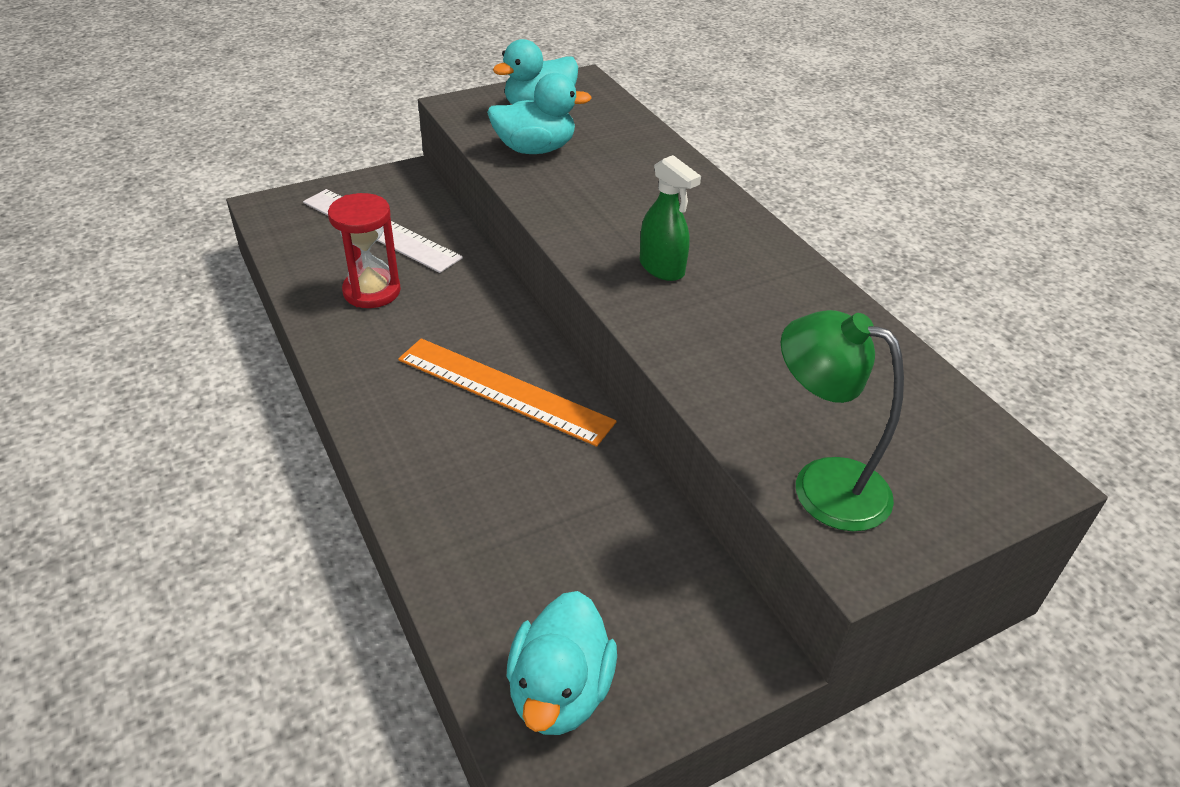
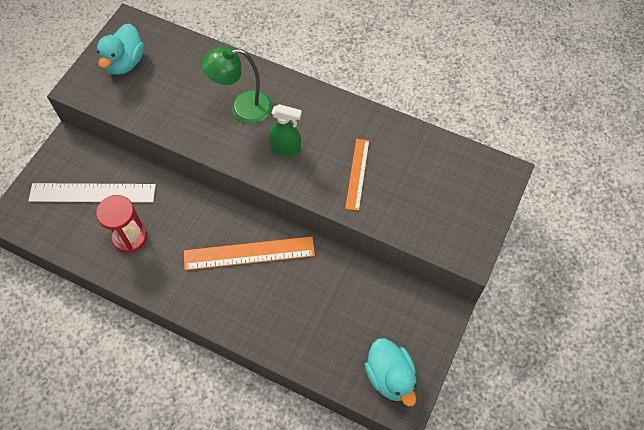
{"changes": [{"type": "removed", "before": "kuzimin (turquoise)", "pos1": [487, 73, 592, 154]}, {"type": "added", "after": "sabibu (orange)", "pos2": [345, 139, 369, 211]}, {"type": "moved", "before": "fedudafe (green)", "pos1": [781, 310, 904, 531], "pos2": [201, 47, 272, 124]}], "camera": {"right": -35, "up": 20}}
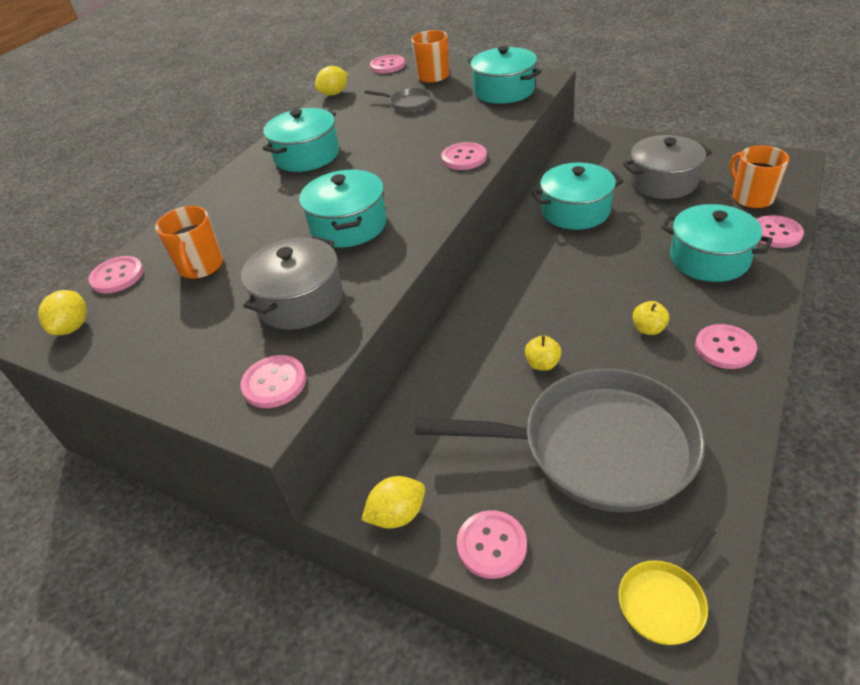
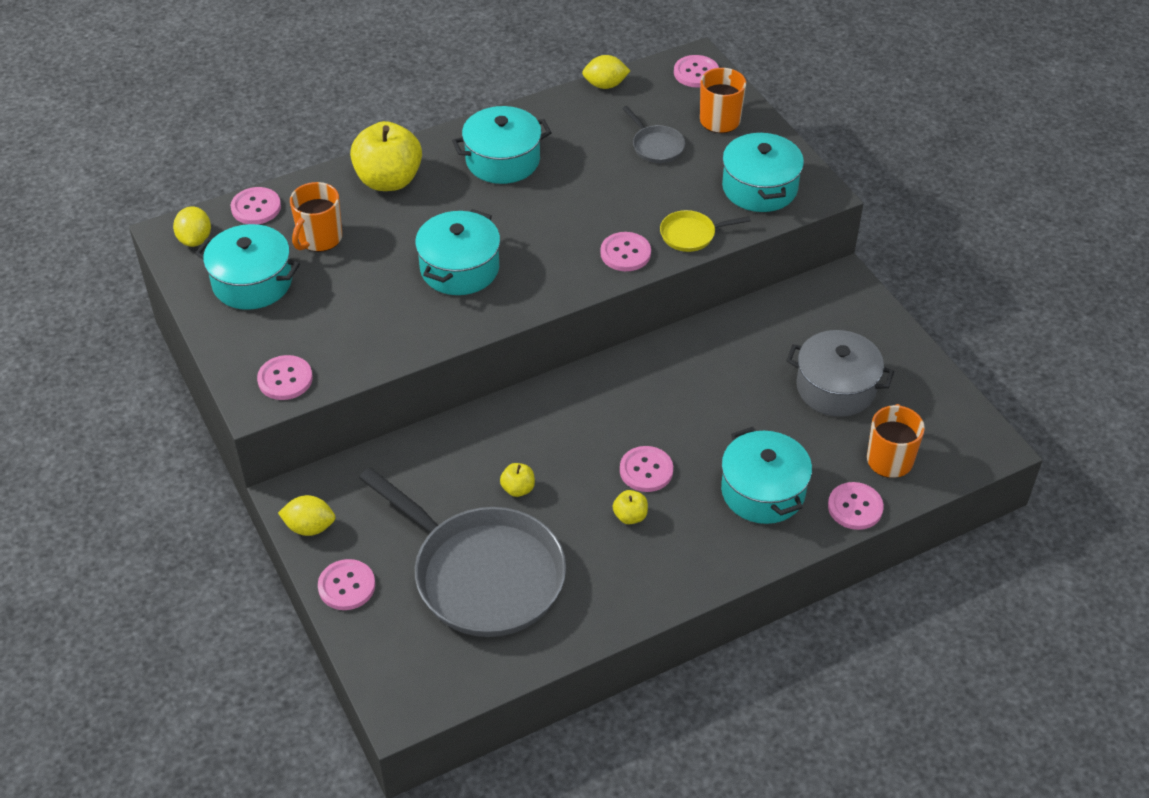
{"changes": [{"type": "removed", "before": "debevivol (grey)", "pos1": [241, 236, 343, 330]}, {"type": "added", "after": "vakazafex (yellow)", "pos2": [350, 121, 422, 191]}, {"type": "moved", "before": "debevivol (turquoise)", "pos1": [532, 163, 623, 230], "pos2": [195, 224, 300, 310]}, {"type": "moved", "before": "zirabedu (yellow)", "pos1": [618, 527, 716, 645], "pos2": [660, 210, 751, 252]}, {"type": "moved", "before": "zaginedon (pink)", "pos1": [695, 324, 757, 369], "pos2": [620, 446, 673, 492]}, {"type": "turned", "before": "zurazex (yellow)", "pos1": [38, 290, 87, 335], "pos2": [173, 207, 211, 247], "turn": -45}], "camera": {"right": 30, "up": 5}}
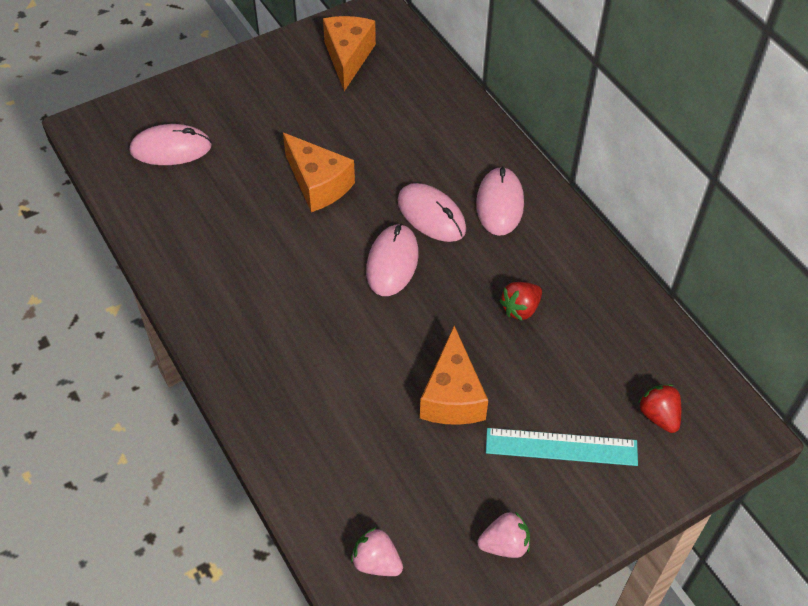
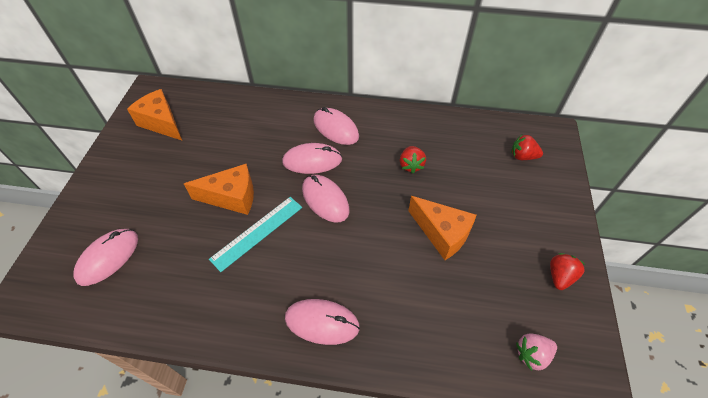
{"changes": [{"type": "added", "after": "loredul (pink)", "pos2": [285, 299, 360, 345]}, {"type": "moved", "before": "sabibu (turquoise)", "pos1": [486, 428, 638, 466], "pos2": [209, 197, 302, 272]}, {"type": "recoloured", "before": "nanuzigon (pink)", "after": "nanuzigon (red)", "pos1": [477, 511, 530, 558], "pos2": [550, 253, 585, 290]}], "camera": {"right": -50, "up": 0}}
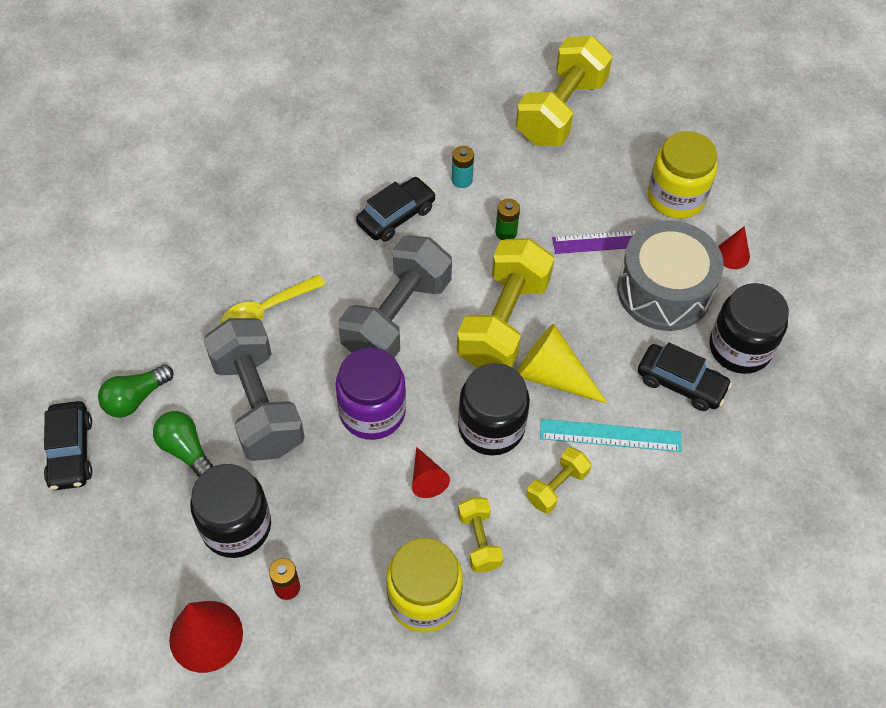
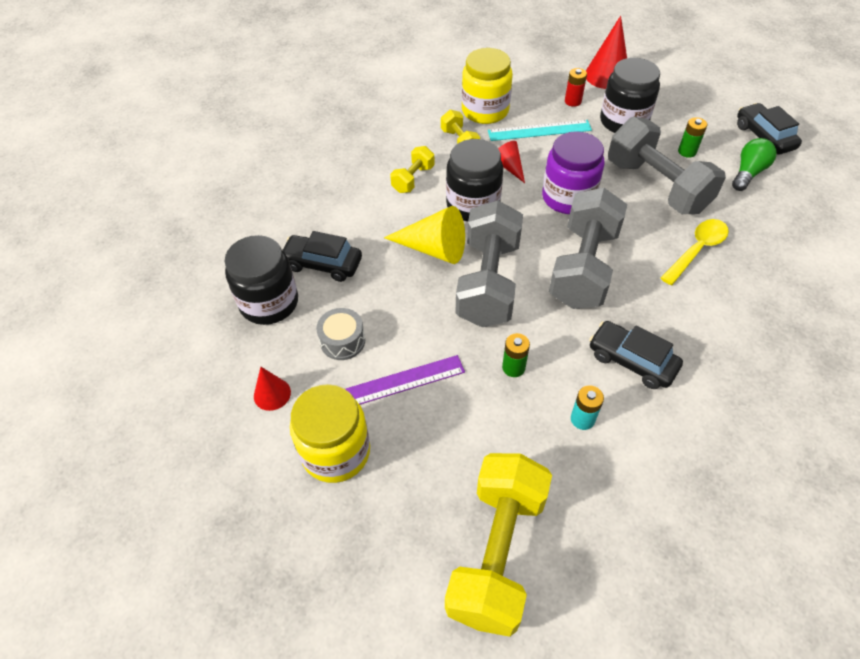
{"changes": [{"type": "moved", "before": "sabibu (turquoise)", "pos1": [540, 419, 682, 452], "pos2": [488, 120, 592, 141]}, {"type": "replaced", "before": "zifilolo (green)", "after": "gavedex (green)", "pos1": [153, 411, 213, 477], "pos2": [678, 117, 707, 158]}, {"type": "recoloured", "before": "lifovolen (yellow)", "after": "lifovolen (grey)", "pos1": [457, 238, 554, 368], "pos2": [456, 200, 523, 327]}, {"type": "turned", "before": "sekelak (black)", "pos1": [356, 177, 436, 242], "pos2": [589, 321, 683, 389], "turn": 90}, {"type": "resized", "before": "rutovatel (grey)", "pos1": [617, 220, 724, 331], "pos2": [316, 308, 365, 360], "scale": 0.48}], "camera": {"right": 170, "up": -5}}
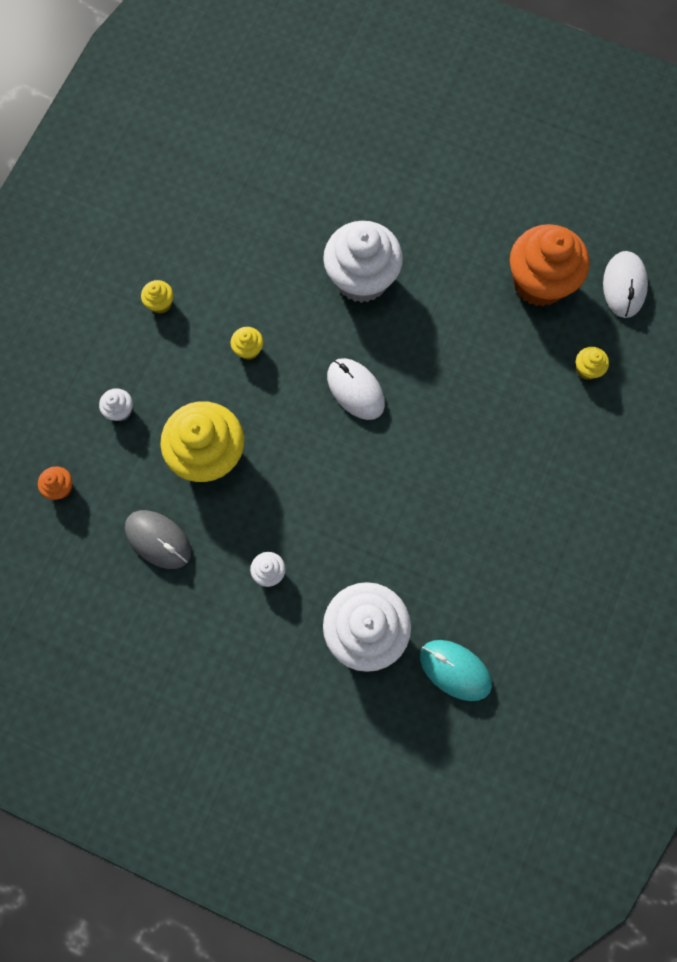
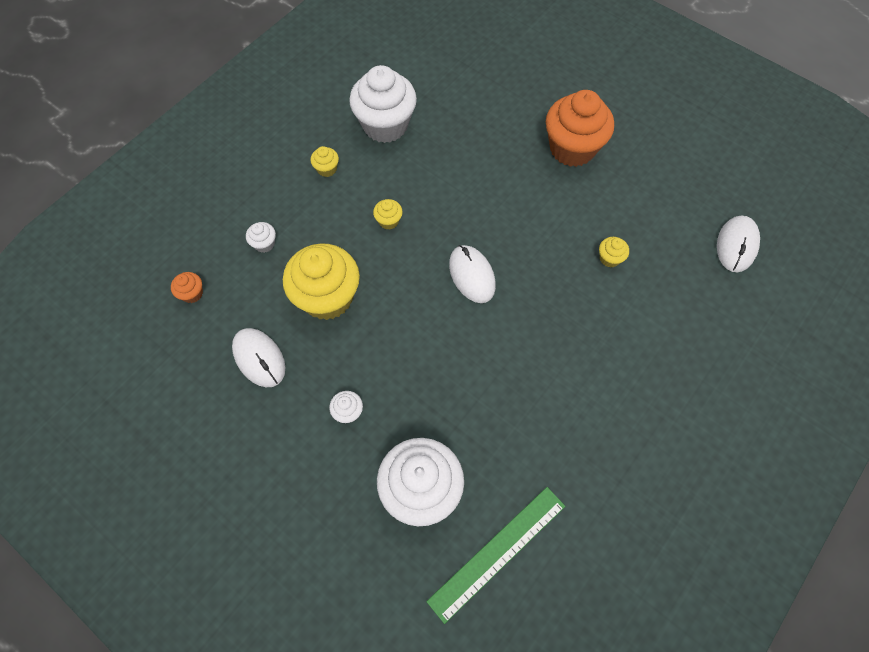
{"changes": [{"type": "moved", "before": "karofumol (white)", "pos1": [323, 221, 403, 303], "pos2": [349, 65, 417, 143]}, {"type": "moved", "before": "karofumol (orange)", "pos1": [510, 224, 589, 306], "pos2": [546, 90, 614, 167]}, {"type": "moved", "before": "karofumol (yellow)", "pos1": [576, 347, 609, 380], "pos2": [599, 237, 629, 268]}, {"type": "replaced", "before": "loredul (turquoise)", "after": "sabibu (green)", "pos1": [420, 640, 492, 701], "pos2": [426, 487, 565, 624]}, {"type": "recoloured", "before": "loredul (grey)", "after": "loredul (white)", "pos1": [125, 510, 191, 569], "pos2": [232, 328, 285, 387]}], "camera": {"right": 15, "up": -10}}
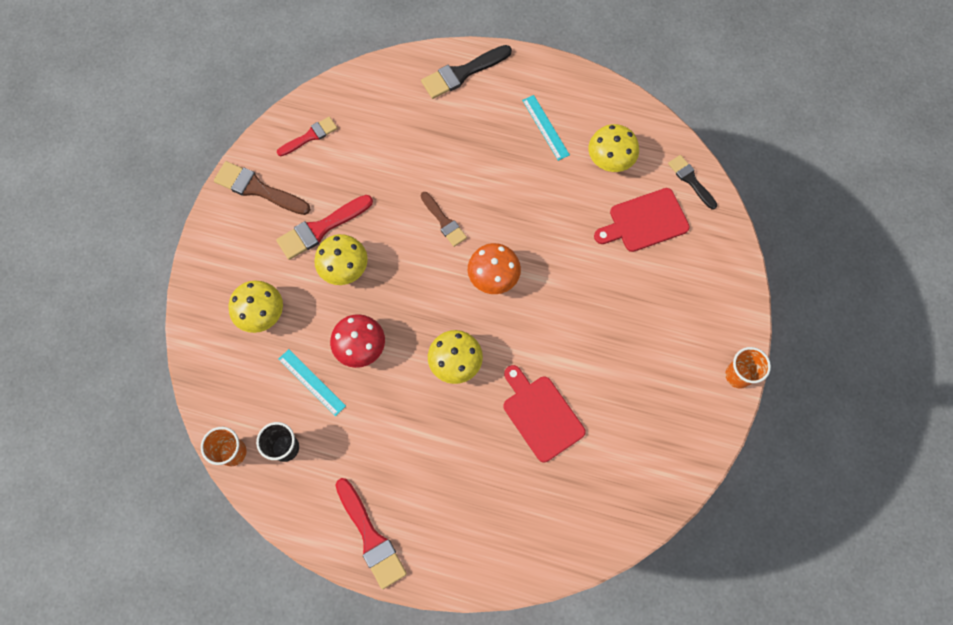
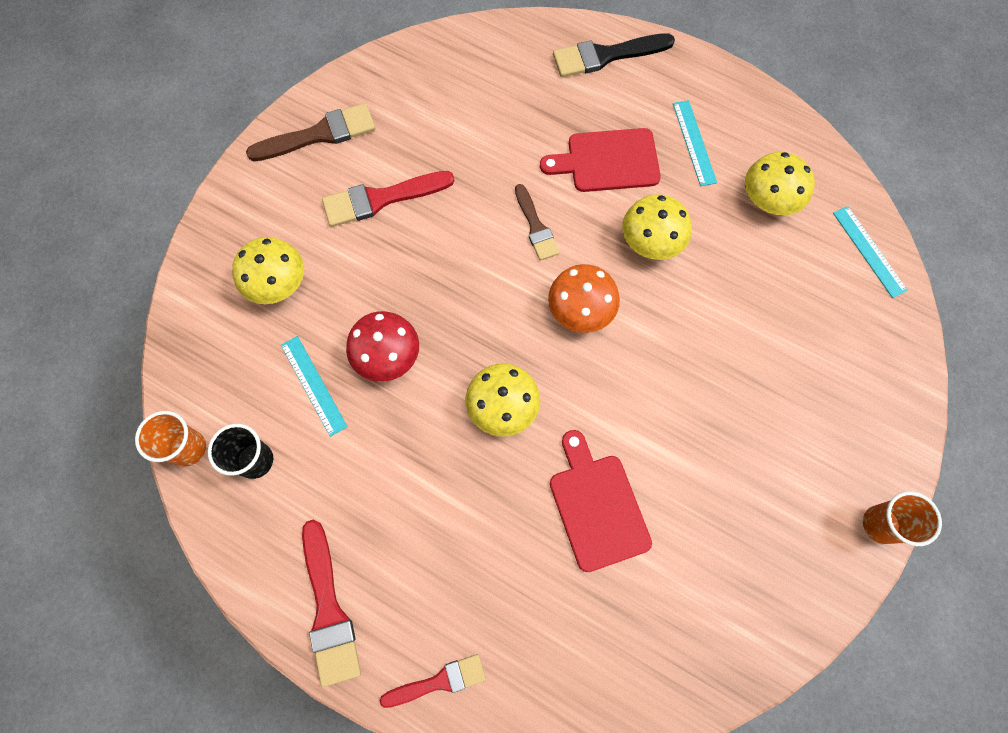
{"changes": [{"type": "moved", "before": "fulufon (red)", "pos1": [277, 117, 337, 156], "pos2": [380, 654, 486, 708]}, {"type": "moved", "before": "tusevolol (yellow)", "pos1": [314, 234, 368, 285], "pos2": [622, 194, 692, 260]}, {"type": "moved", "before": "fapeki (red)", "pos1": [594, 188, 690, 252], "pos2": [540, 128, 661, 192]}, {"type": "replaced", "before": "fulufon (black)", "after": "sabibu (turquoise)", "pos1": [668, 155, 717, 210], "pos2": [833, 206, 908, 298]}, {"type": "turned", "before": "fulufon (brown)", "pos1": [214, 161, 311, 215], "pos2": [246, 103, 375, 161], "turn": 120}], "camera": {"right": 15, "up": 0}}
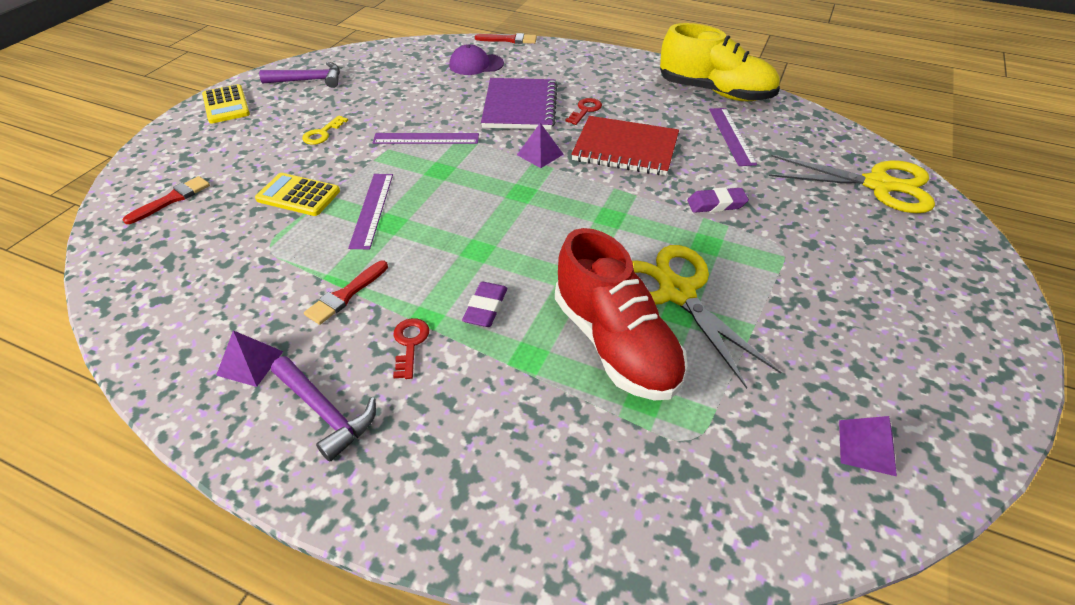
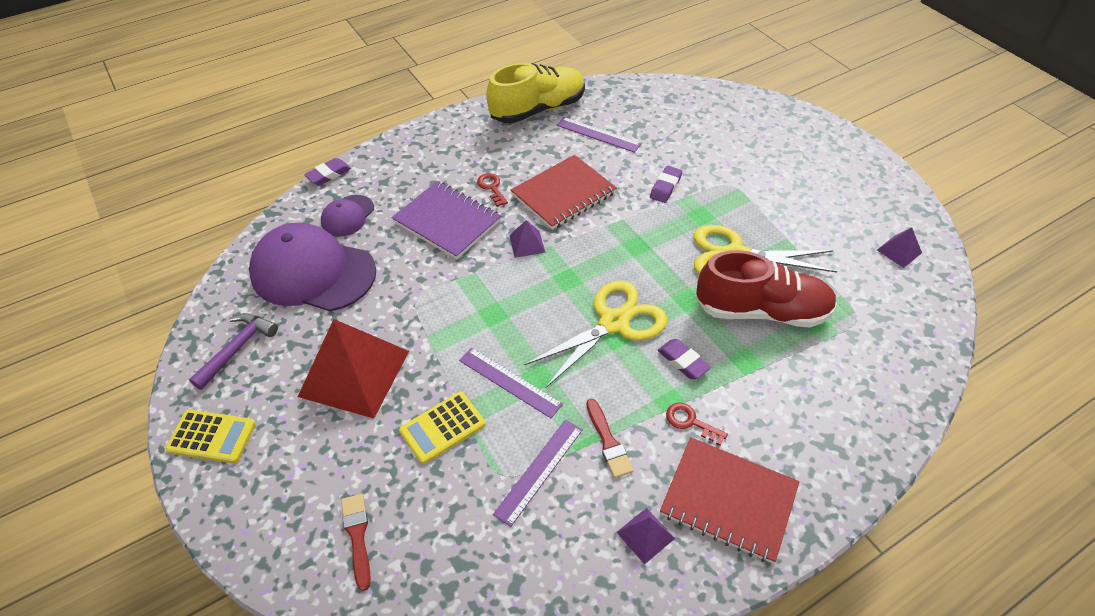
{"changes": [{"type": "added", "after": "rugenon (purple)", "pos2": [249, 223, 376, 311]}, {"type": "moved", "before": "sabibu (purple)", "pos1": [373, 133, 479, 144], "pos2": [493, 419, 583, 527]}, {"type": "moved", "before": "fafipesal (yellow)", "pos1": [769, 155, 935, 213], "pos2": [524, 281, 667, 388]}, {"type": "replaced", "before": "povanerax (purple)", "after": "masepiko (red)", "pos1": [271, 356, 376, 462], "pos2": [660, 437, 800, 564]}, {"type": "replaced", "before": "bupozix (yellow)", "after": "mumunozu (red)", "pos1": [302, 115, 348, 145], "pos2": [298, 319, 409, 419]}, {"type": "replaced", "before": "fulufon (red)", "after": "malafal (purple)", "pos1": [475, 33, 537, 44], "pos2": [304, 158, 351, 185]}], "camera": {"right": -55, "up": 5}}
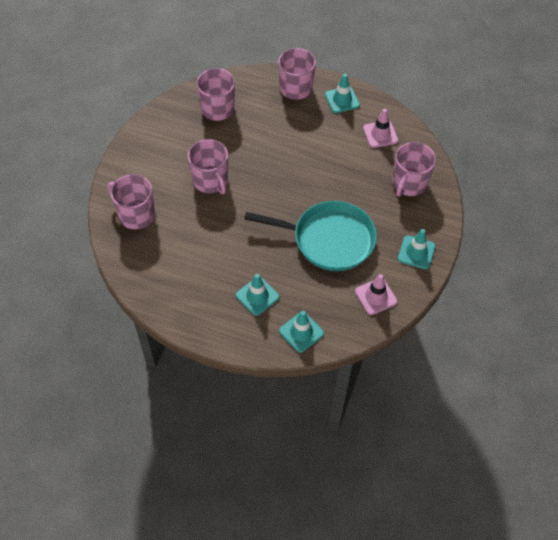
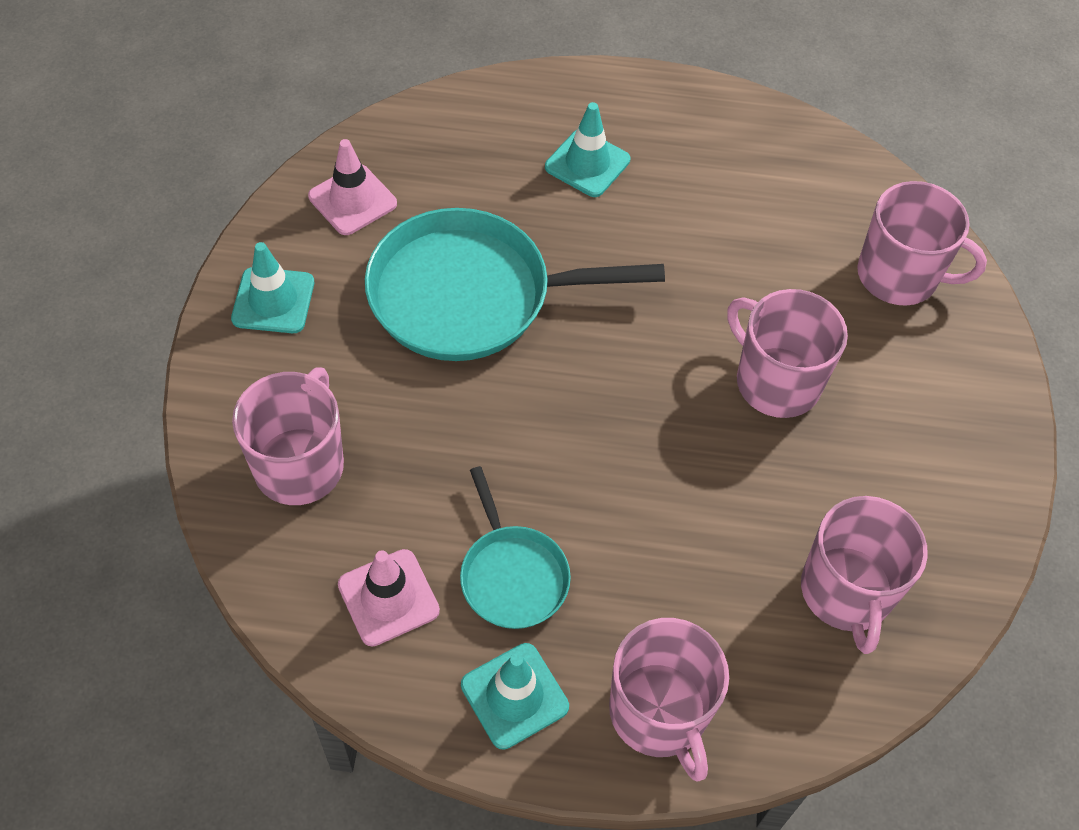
{"changes": [{"type": "removed", "before": "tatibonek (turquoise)", "pos1": [279, 311, 324, 353]}, {"type": "added", "after": "zirabedu (turquoise)", "pos2": [460, 466, 571, 629]}], "camera": {"right": 165, "up": 0}}
